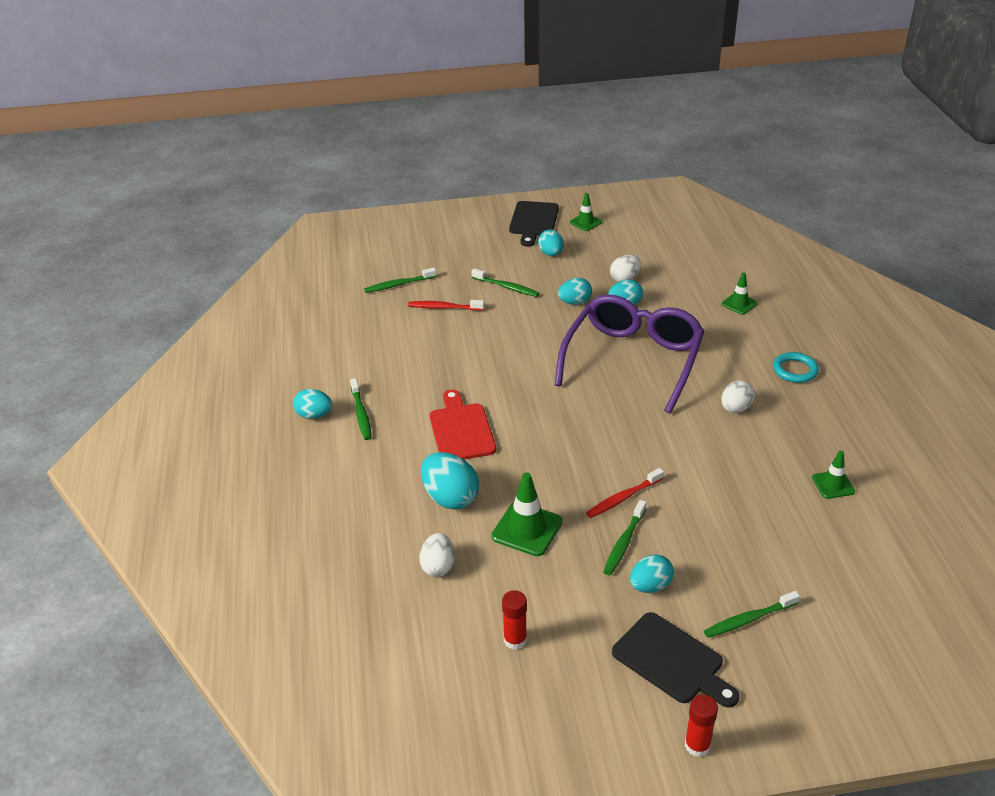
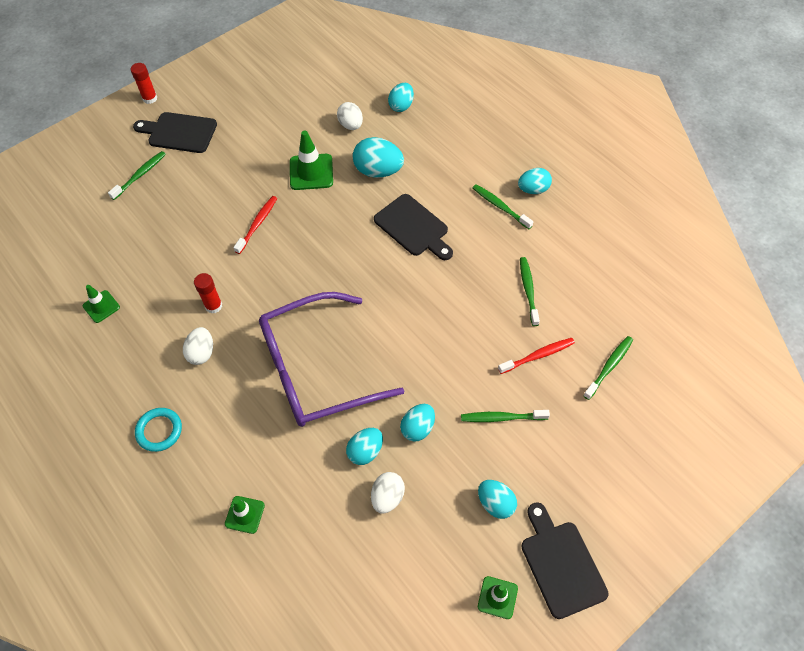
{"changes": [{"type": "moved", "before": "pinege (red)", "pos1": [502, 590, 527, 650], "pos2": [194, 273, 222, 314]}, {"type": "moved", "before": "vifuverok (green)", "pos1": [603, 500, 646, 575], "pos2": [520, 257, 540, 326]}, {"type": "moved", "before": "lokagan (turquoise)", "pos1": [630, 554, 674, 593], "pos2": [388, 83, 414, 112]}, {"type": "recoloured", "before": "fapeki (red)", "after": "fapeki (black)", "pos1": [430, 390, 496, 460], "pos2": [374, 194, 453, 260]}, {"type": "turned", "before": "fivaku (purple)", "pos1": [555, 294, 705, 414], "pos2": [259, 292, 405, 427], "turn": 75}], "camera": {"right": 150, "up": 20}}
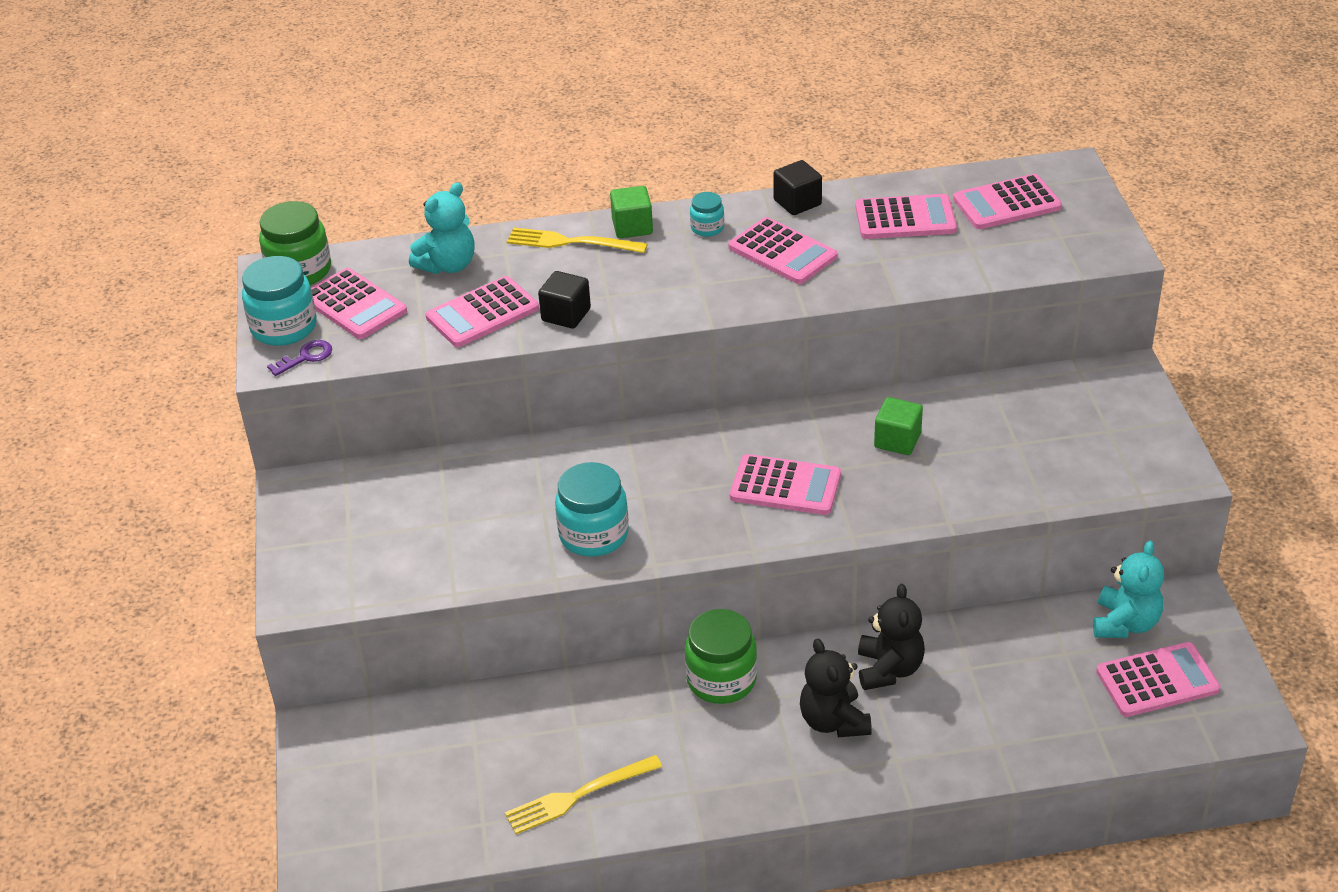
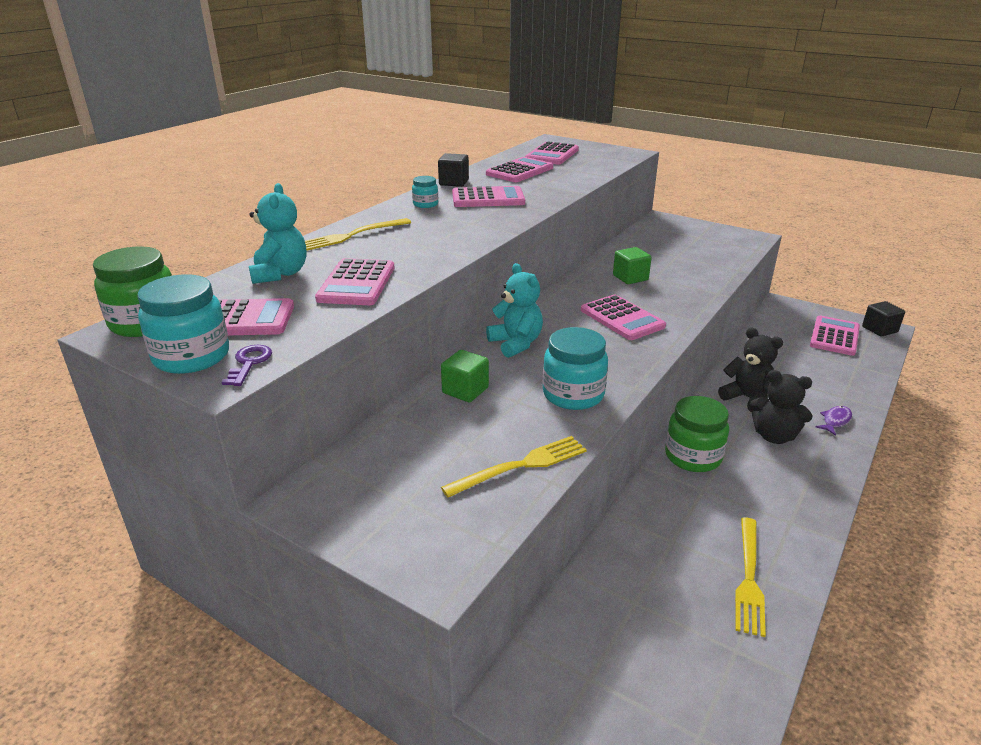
{"changes": [{"type": "added", "after": "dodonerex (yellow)", "pos2": [441, 436, 587, 498]}, {"type": "added", "after": "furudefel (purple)", "pos2": [816, 406, 852, 436]}, {"type": "moved", "before": "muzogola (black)", "pos1": [538, 271, 591, 329], "pos2": [862, 301, 905, 337]}, {"type": "moved", "before": "muzogola (green)", "pos1": [610, 186, 653, 238], "pos2": [441, 350, 489, 402]}, {"type": "moved", "before": "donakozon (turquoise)", "pos1": [1093, 541, 1164, 638], "pos2": [486, 263, 543, 358]}, {"type": "turned", "before": "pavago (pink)", "pos1": [730, 454, 841, 515], "pos2": [581, 295, 666, 340], "turn": 90}], "camera": {"right": -50, "up": -10}}
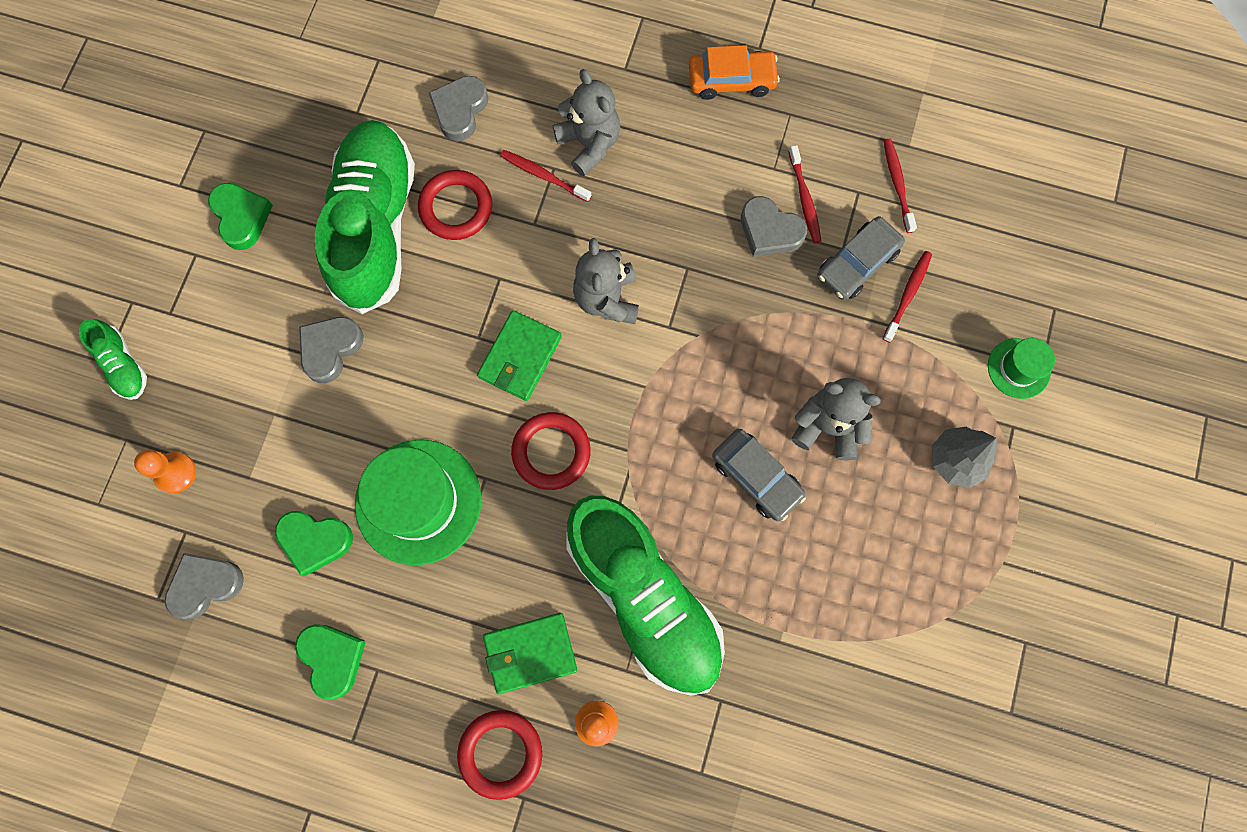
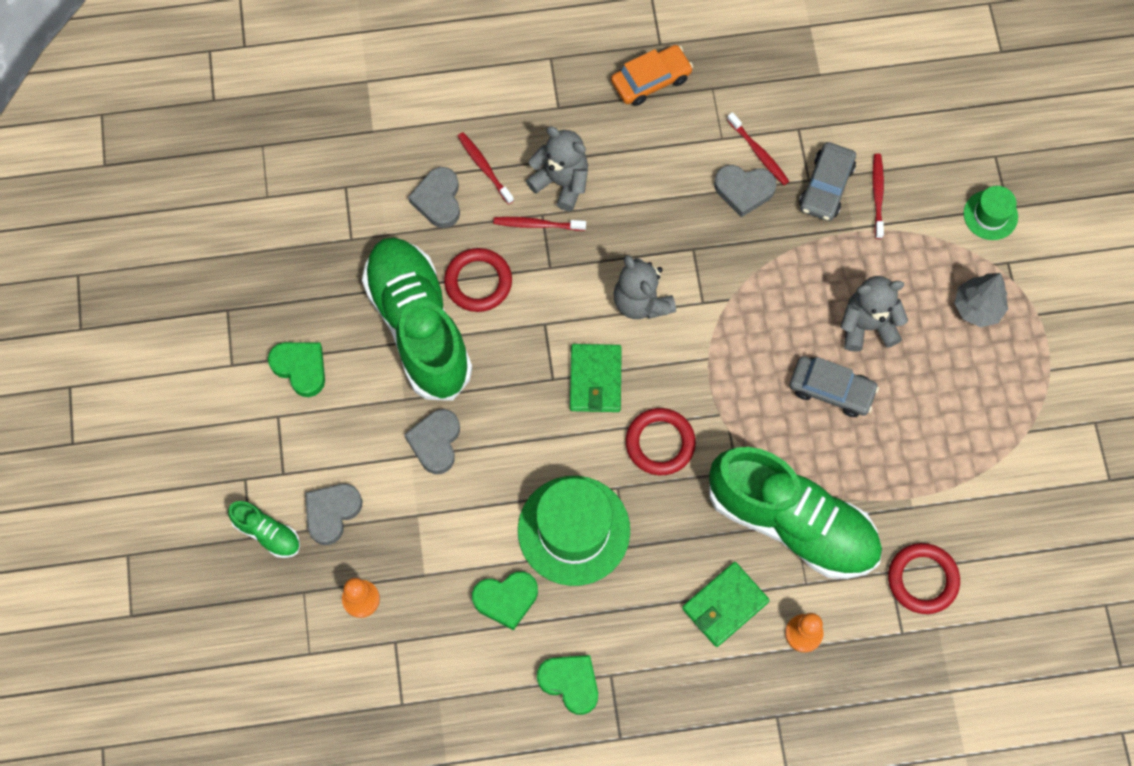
{"changes": [{"type": "moved", "before": "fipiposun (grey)", "pos1": [164, 553, 244, 620], "pos2": [305, 484, 362, 545]}, {"type": "moved", "before": "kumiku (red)", "pos1": [457, 710, 542, 800], "pos2": [888, 543, 960, 614]}, {"type": "moved", "before": "vifuverok (red)", "pos1": [884, 139, 917, 233], "pos2": [458, 132, 514, 205]}], "camera": {"right": -25, "up": -5}}
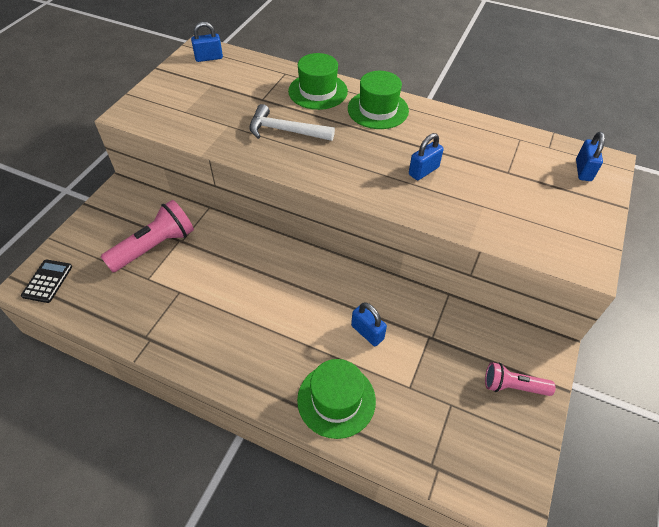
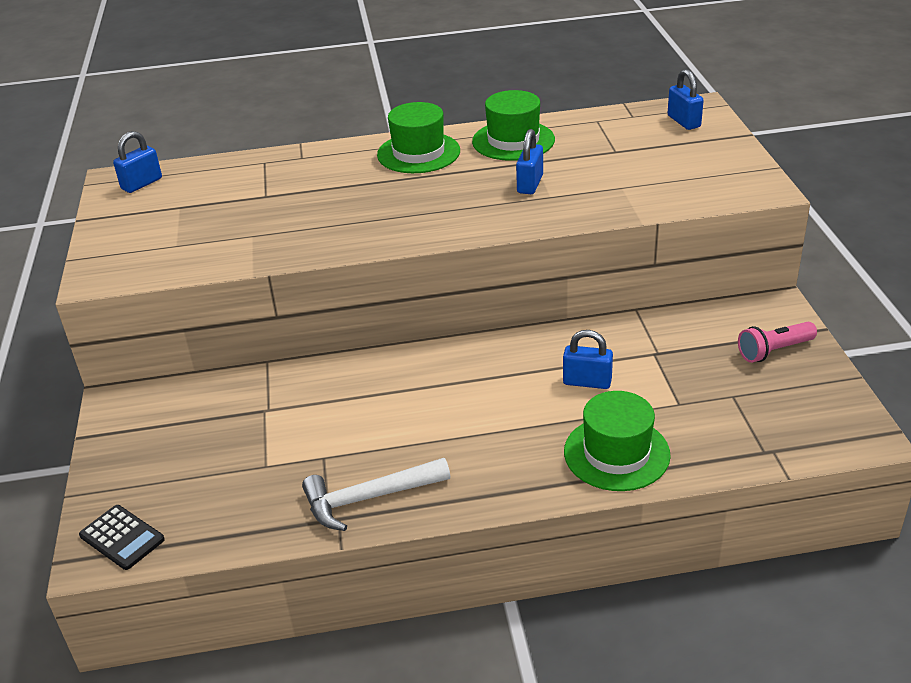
{"changes": [{"type": "removed", "before": "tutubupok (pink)", "pos1": [101, 200, 194, 272]}, {"type": "moved", "before": "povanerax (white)", "pos1": [249, 104, 335, 141], "pos2": [302, 458, 450, 531]}, {"type": "moved", "before": "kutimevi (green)", "pos1": [288, 53, 348, 110], "pos2": [472, 90, 555, 161]}, {"type": "turned", "before": "pavago (black)", "pos1": [21, 259, 72, 303], "pos2": [79, 505, 165, 570], "turn": 150}], "camera": {"right": -30, "up": -15}}
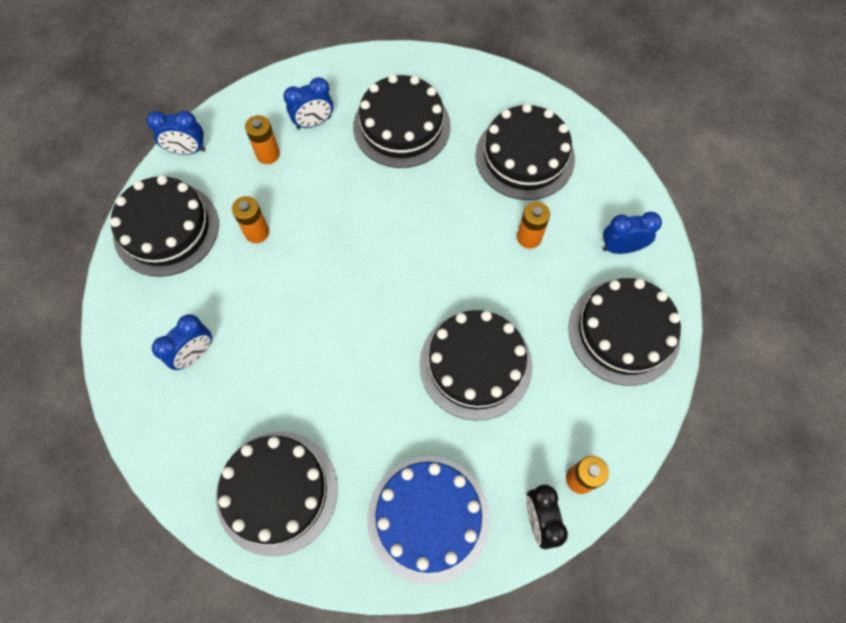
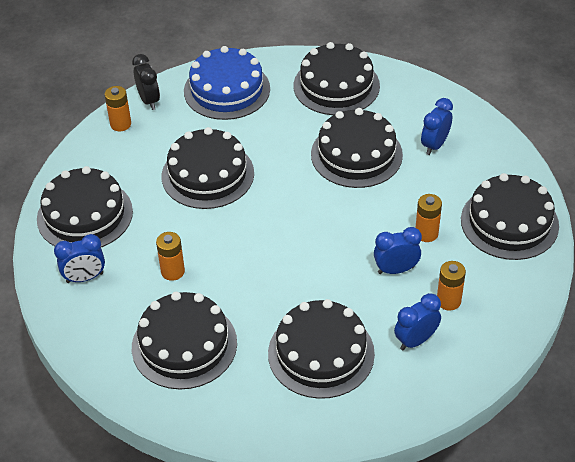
{"changes": [{"type": "added", "after": "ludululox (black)", "pos2": [311, 108, 403, 188]}, {"type": "moved", "before": "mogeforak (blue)", "pos1": [147, 111, 206, 155], "pos2": [374, 227, 422, 274]}], "camera": {"right": 170, "up": -20}}
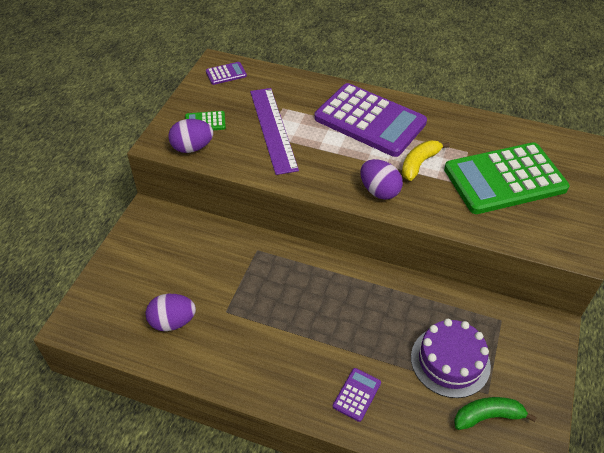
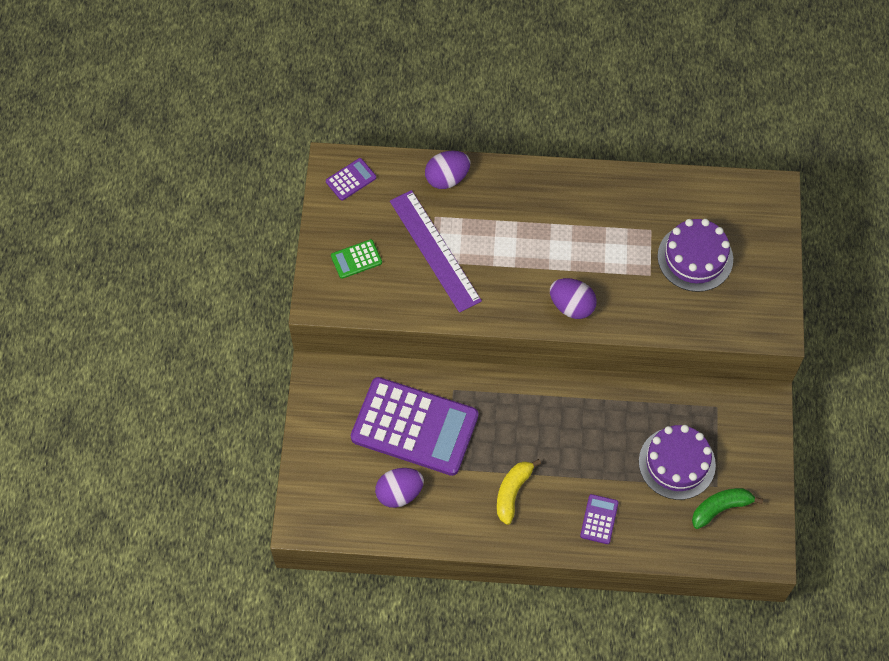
{"changes": [{"type": "moved", "before": "lokagan (purple)", "pos1": [168, 119, 213, 153], "pos2": [425, 151, 470, 189]}, {"type": "moved", "before": "pavago (purple)", "pos1": [314, 83, 427, 157], "pos2": [351, 377, 478, 476]}, {"type": "moved", "before": "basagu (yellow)", "pos1": [402, 140, 450, 181], "pos2": [497, 459, 541, 525]}, {"type": "replaced", "before": "pavago (green)", "after": "ludululox (purple)", "pos1": [444, 143, 569, 214], "pos2": [658, 219, 733, 292]}], "camera": {"right": -15, "up": 15}}
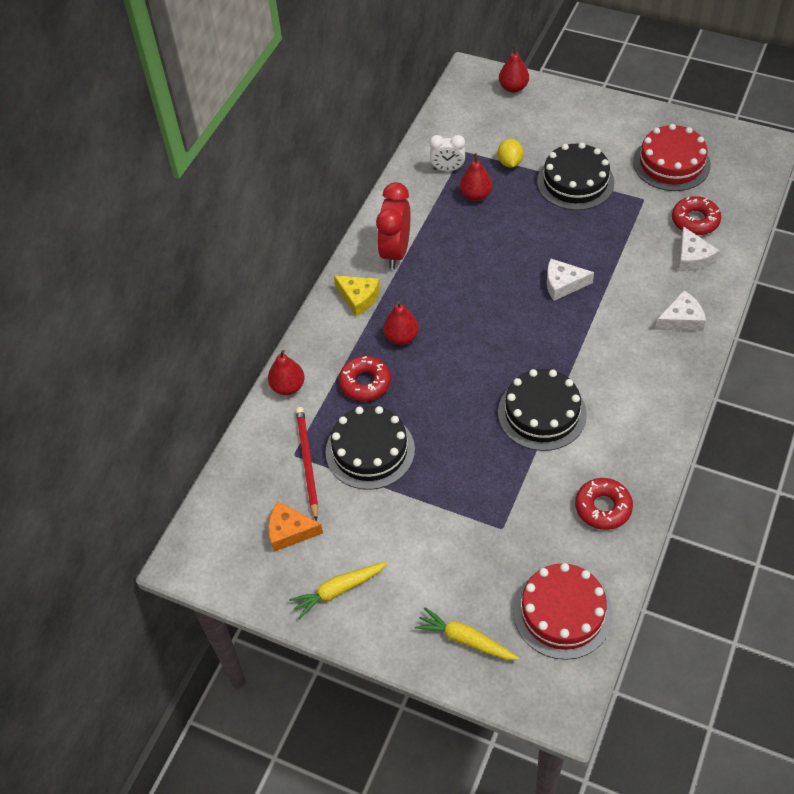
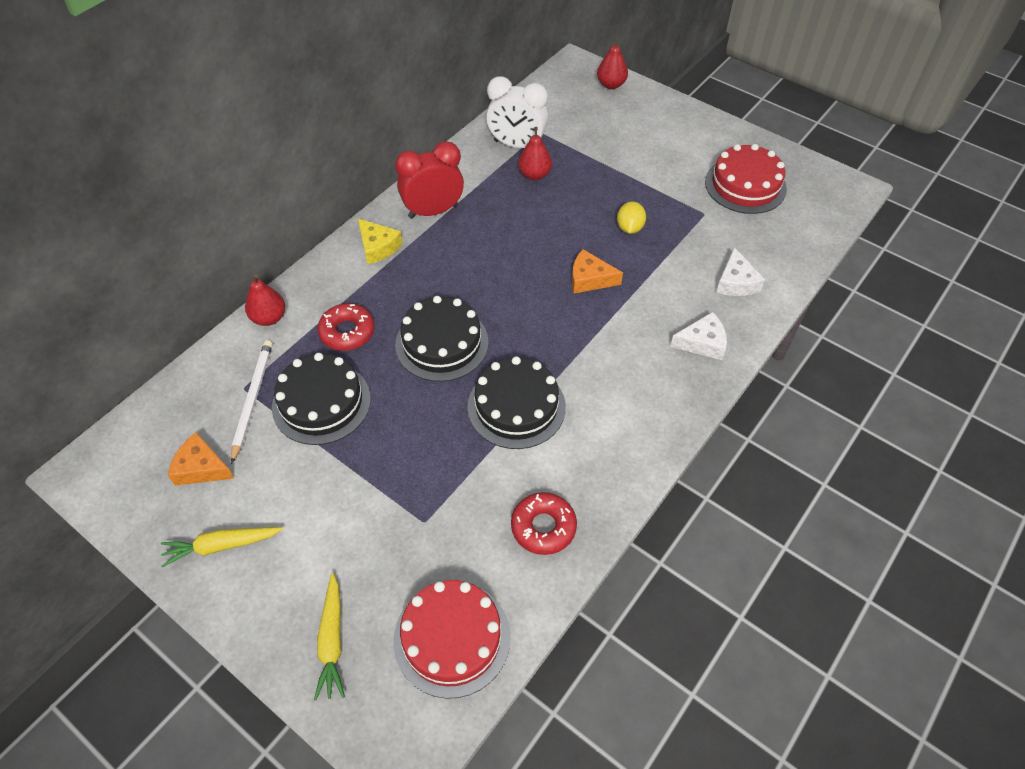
{"changes": [{"type": "removed", "before": "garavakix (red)", "pos1": [383, 301, 419, 345]}, {"type": "removed", "before": "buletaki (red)", "pos1": [672, 196, 721, 235]}, {"type": "moved", "before": "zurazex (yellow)", "pos1": [498, 139, 524, 168], "pos2": [617, 201, 646, 234]}, {"type": "moved", "before": "ludululox (black)", "pos1": [537, 142, 615, 210], "pos2": [395, 296, 489, 382]}, {"type": "recoloured", "before": "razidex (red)", "after": "razidex (white)", "pos1": [296, 407, 318, 521], "pos2": [231, 340, 273, 464]}, {"type": "recoloured", "before": "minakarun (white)", "after": "minakarun (orange)", "pos1": [547, 259, 594, 301], "pos2": [572, 249, 623, 294]}, {"type": "turned", "before": "mogeforak (red)", "pos1": [376, 182, 411, 269], "pos2": [395, 141, 464, 219], "turn": 45}, {"type": "turned", "before": "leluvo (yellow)", "pos1": [415, 607, 519, 660], "pos2": [314, 573, 345, 700], "turn": -135}, {"type": "resized", "before": "mogeforak (white)", "pos1": [429, 135, 465, 171], "pos2": [486, 76, 548, 148], "scale": 1.65}], "camera": {"right": 10, "up": 0}}
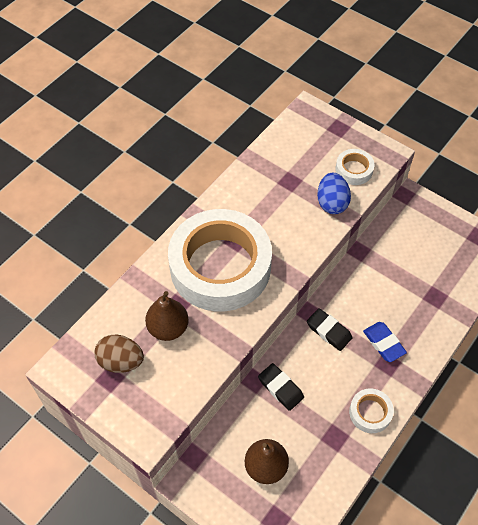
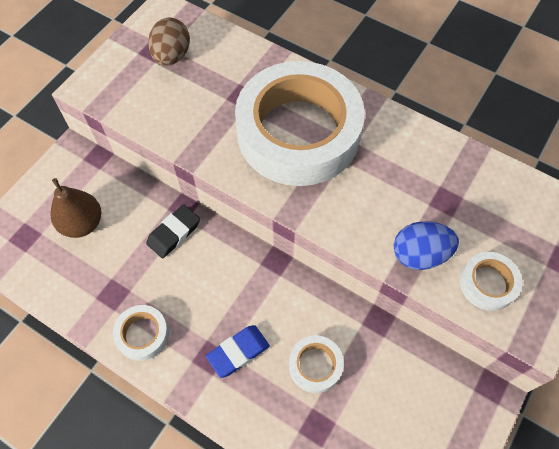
{"changes": [{"type": "removed", "before": "garavakix (brown)", "pos1": [145, 291, 189, 341]}, {"type": "removed", "before": "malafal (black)", "pos1": [307, 308, 353, 351]}, {"type": "added", "after": "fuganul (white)", "pos2": [289, 335, 344, 393]}], "camera": {"right": 85, "up": 5}}
